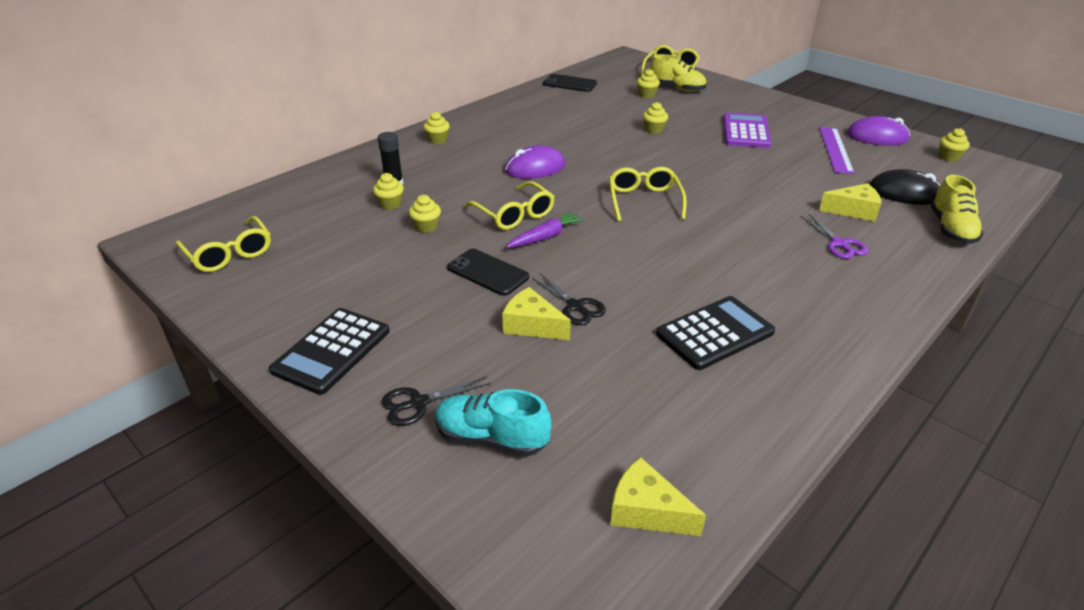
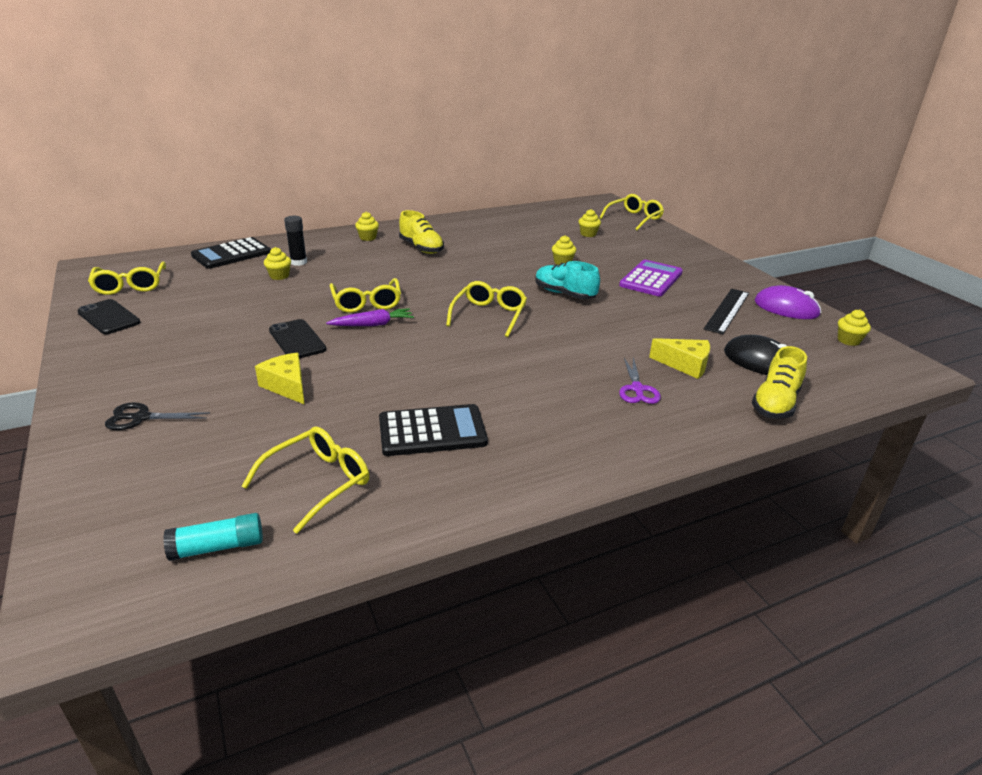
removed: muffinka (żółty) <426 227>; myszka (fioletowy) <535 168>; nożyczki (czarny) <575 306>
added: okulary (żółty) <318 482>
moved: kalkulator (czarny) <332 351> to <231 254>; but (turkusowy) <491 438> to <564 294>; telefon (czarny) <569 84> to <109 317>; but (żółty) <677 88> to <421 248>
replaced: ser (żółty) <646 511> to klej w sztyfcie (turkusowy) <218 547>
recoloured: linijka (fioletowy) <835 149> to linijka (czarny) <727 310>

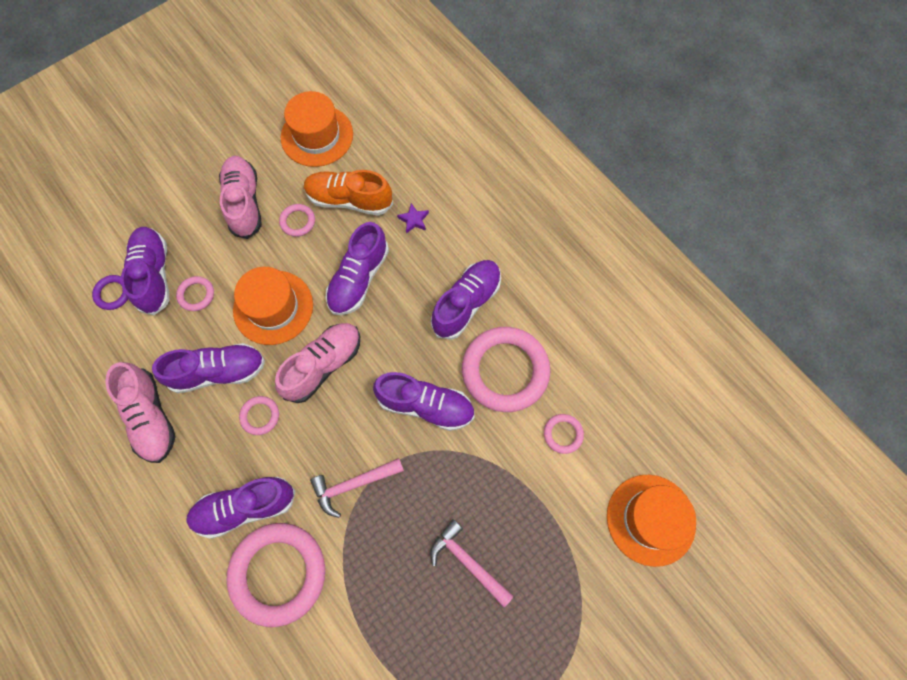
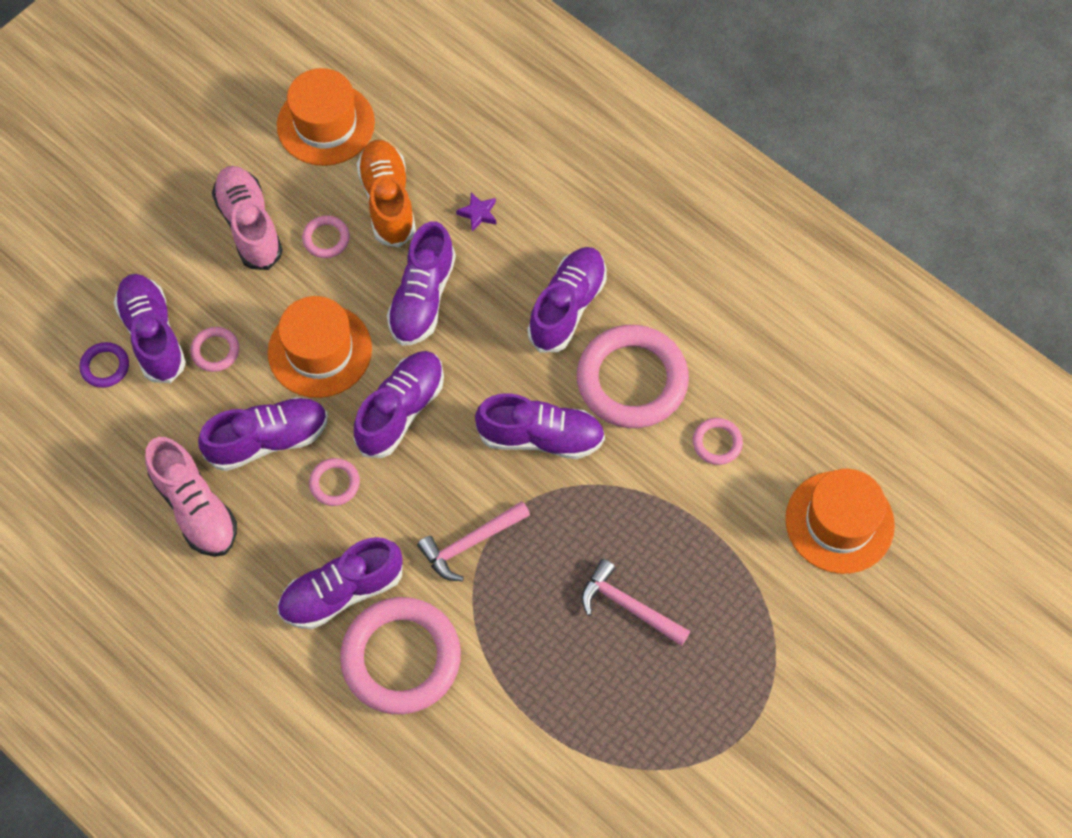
recoloured: but (różowy) <323 365> to but (fioletowy) <401 410>
turned: but (pomarańczowy) <349 200> = <388 201> 75 degrees clockwise

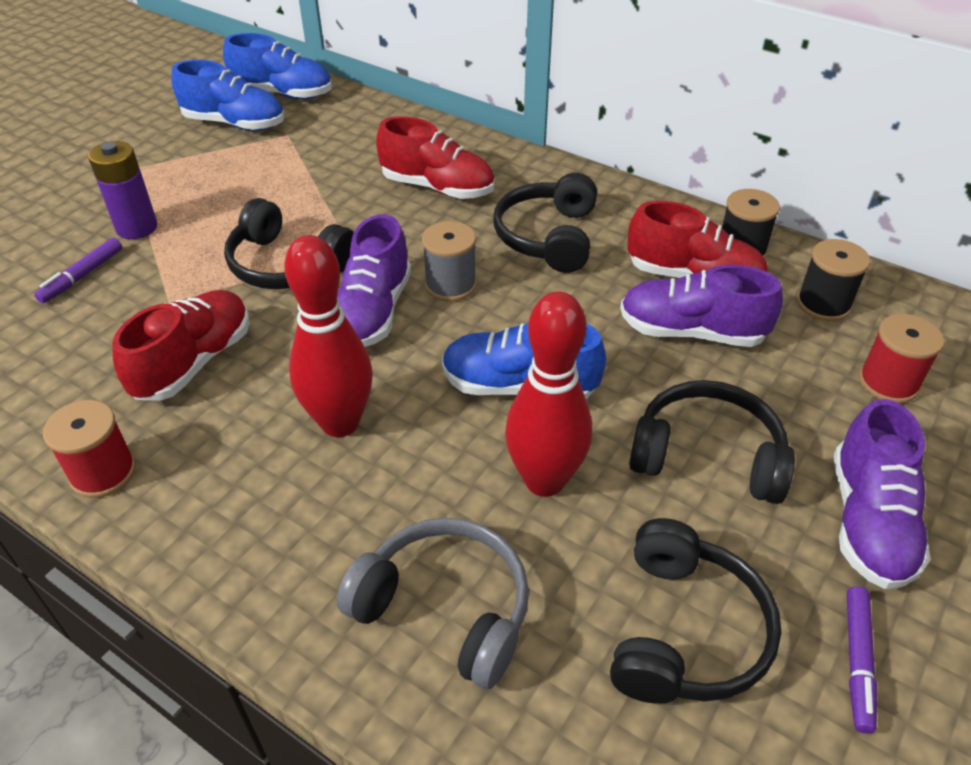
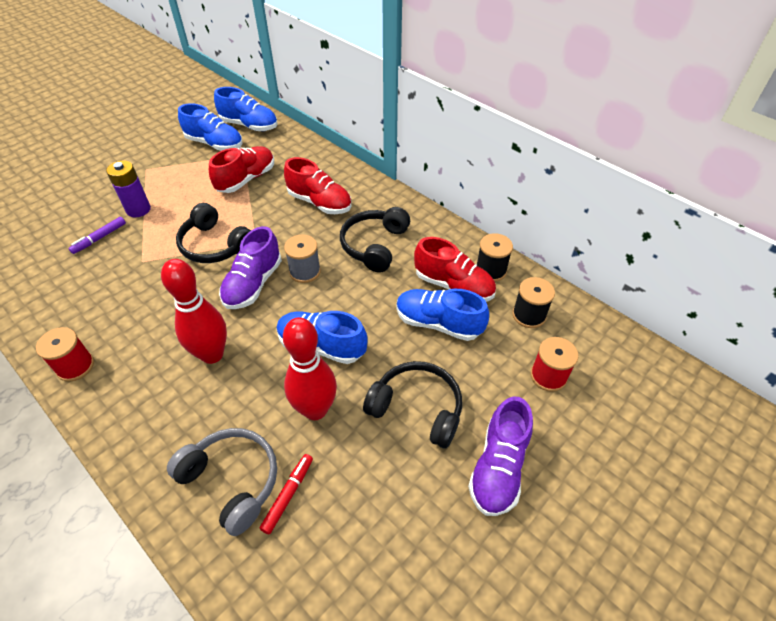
removed: słuchawki (czarny) <685 631>; flamaster (fioletowy) <857 661>
added: flamaster (czerwony) <288 495>
moved: but (czerwony) <194 362> to <246 179>
recoloured: but (fioletowy) <691 332> to but (niebieski) <438 323>

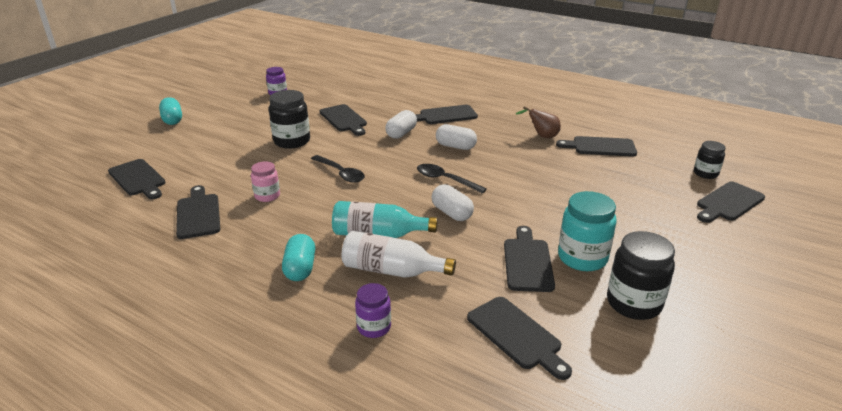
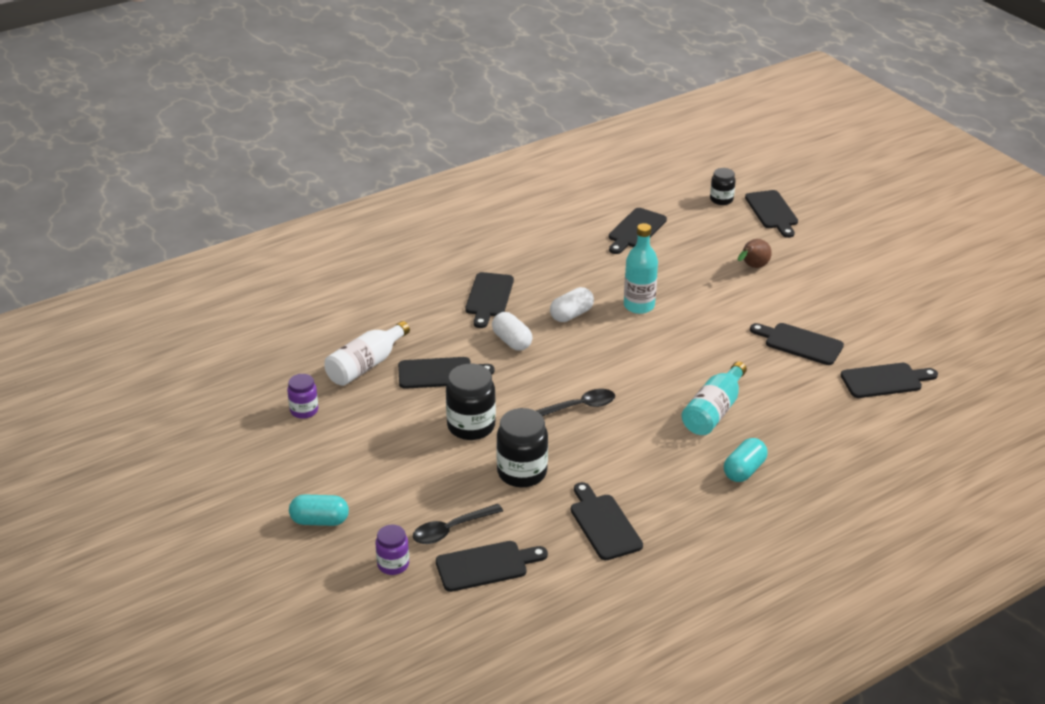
removed: słoik (różowy) <267 196>; kapsułka (biały) <452 213>; słoik (turkusowy) <582 258>
added: butelka (turkusowy) <639 306>
moved: butelka (biały) <392 270> to <366 365>; słoik (fioletowy) <374 327> to <393 564>; łyżka (czarny) <445 180> to <451 529>; gruszka (brązowy) <542 136> to <752 267>; słoik (czarny) <633 303> to <522 472>
turned: deska do krojenia (czarny) <198 214> = <603 524> 60 degrees clockwise; kapsułka (turkusowy) <300 268> = <744 470> 75 degrees counterclockwise

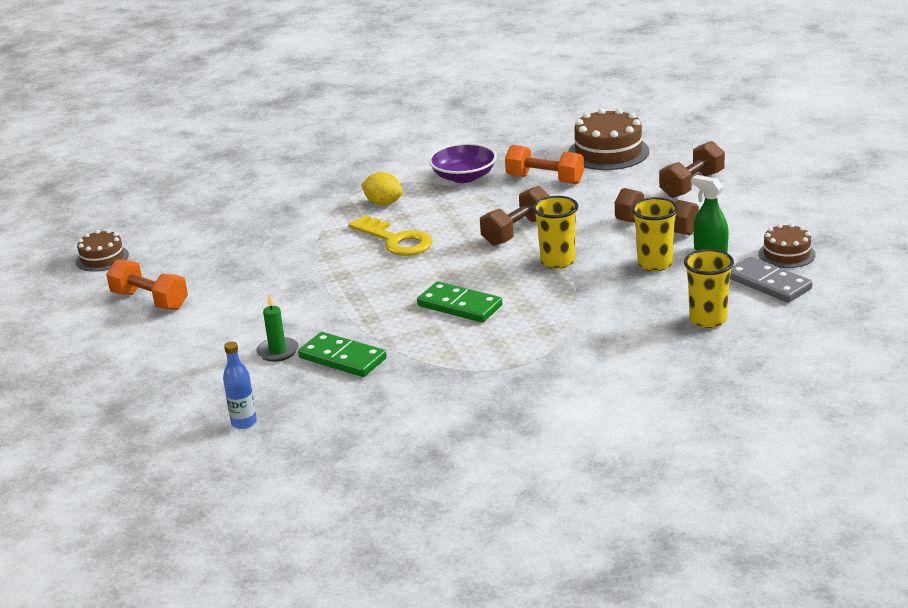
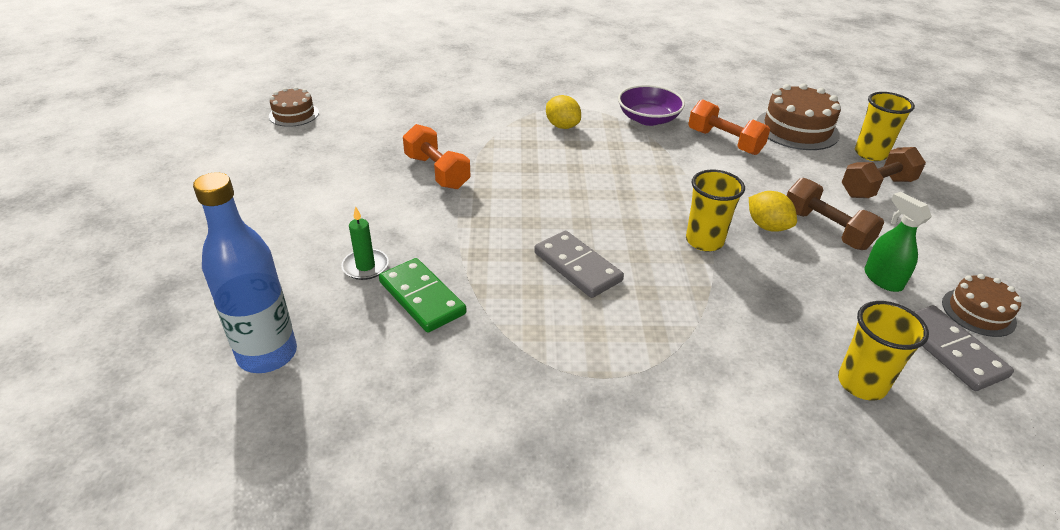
removed: klucz (żółty) <396 240>; hantel (brązowy) <517 231>
added: cytryna (żółty) <767 226>
moved: hantel (pomarańczowy) <150 300> to <437 172>; szklanka (żółty) <655 264> to <870 154>
recoloured: kostka domina (zielony) <459 306> to kostka domina (szary) <577 267>
resized: butelka (niebieski) <244 422> = <267 354> x1.90

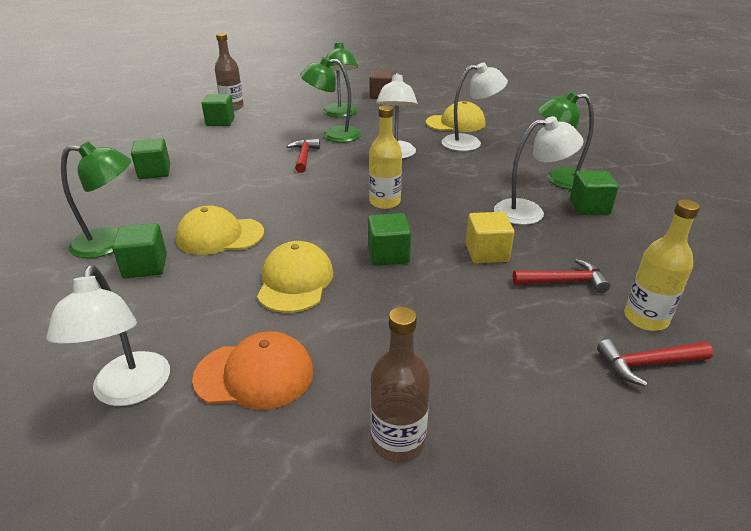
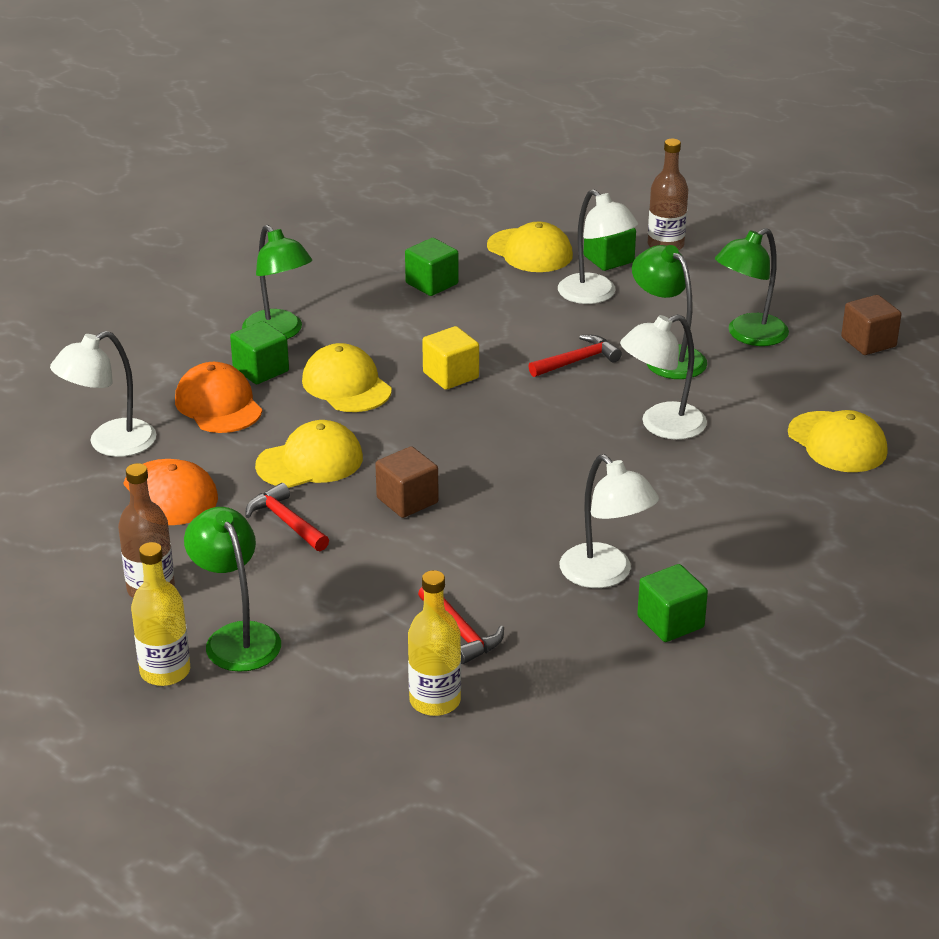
added: czapka (pomarańczowy) <218 404>; czapka (żółty) <530 251>
moved: butelka (żółty) <384 202> to <165 671>; lampka (biały) <469 143> to <595 295>; sześcian (żółty) <486 253> to <450 375>; lampka (zielony) <559 179> to <237 637>; młotek (czerwony) <647 364> to <286 522>
recoloured: sześcian (zielony) <388 255> to sześcian (brązowy) <407 500>

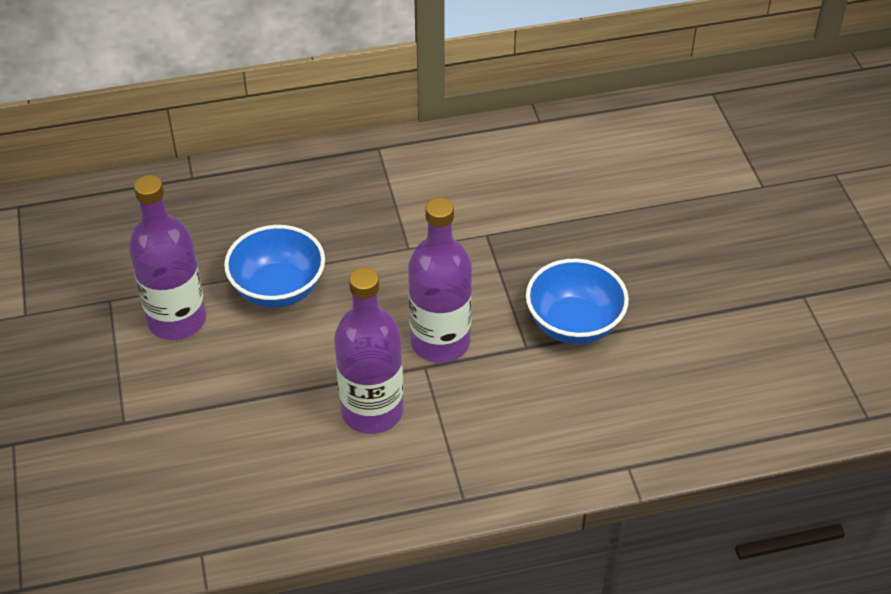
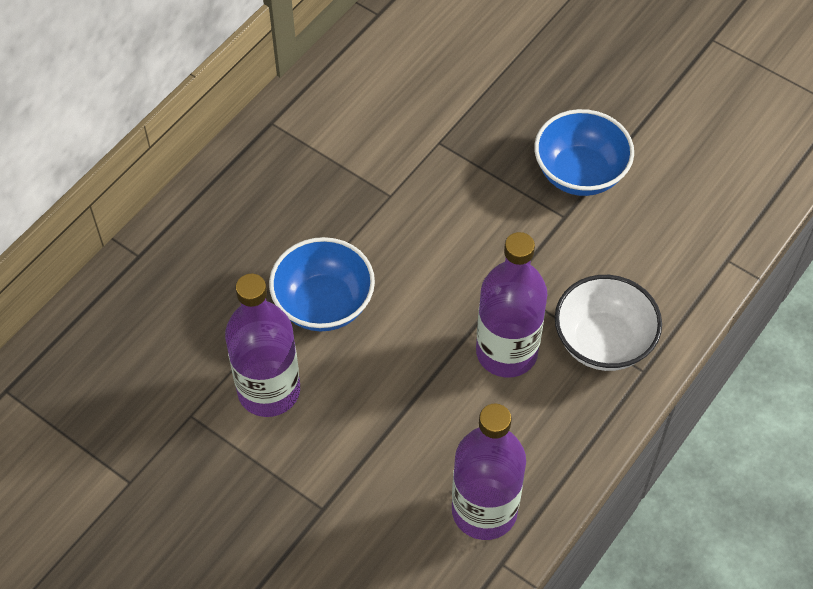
added: miska (biały) <603 342>
moved: butelka (fioletowy) <440 342> to <484 511>

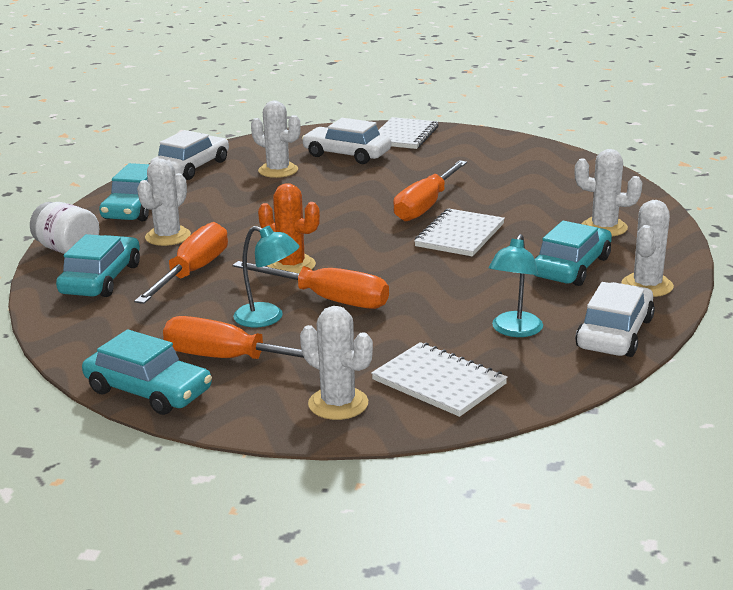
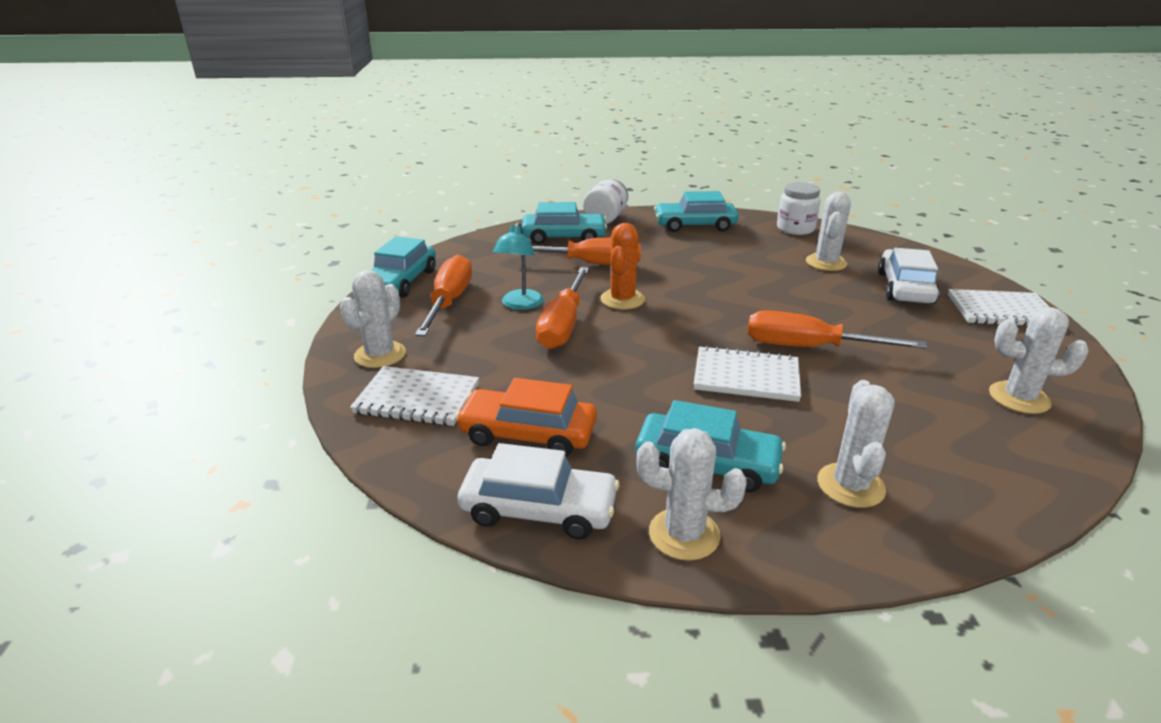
moved: kaktus (biały) <168 236> to <1019 398>
replaced: samochód (biały) <191 167> to słoik (biały) <795 229>; lampka (turkusowy) <514 331> to samochód (pomarańczowy) <528 433>
turned: zeszyt (biały) <439 382> = <417 399> 75 degrees clockwise

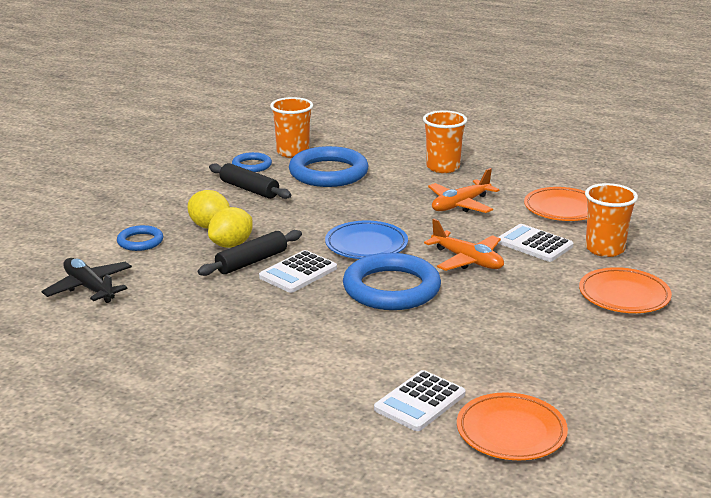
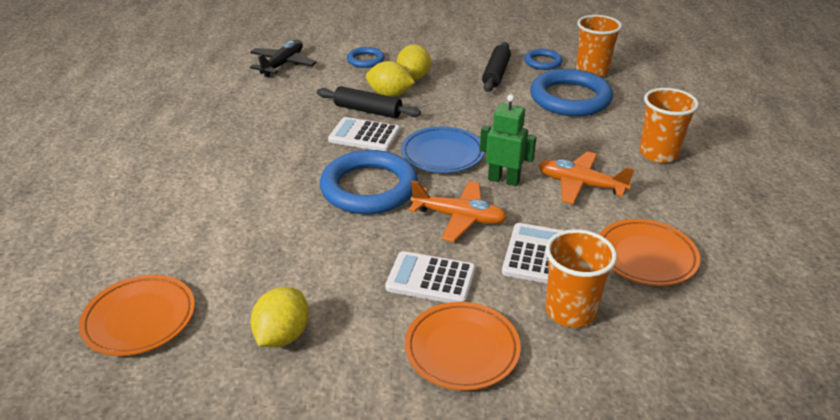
added: cytryna (żółty) <282 335>; robot (zielony) <504 180>
moved: kalkulator (biały) <420 402> to <431 279>
turned: samolot (pomarańczowy) <467 260> = <459 218> 90 degrees counterclockwise

